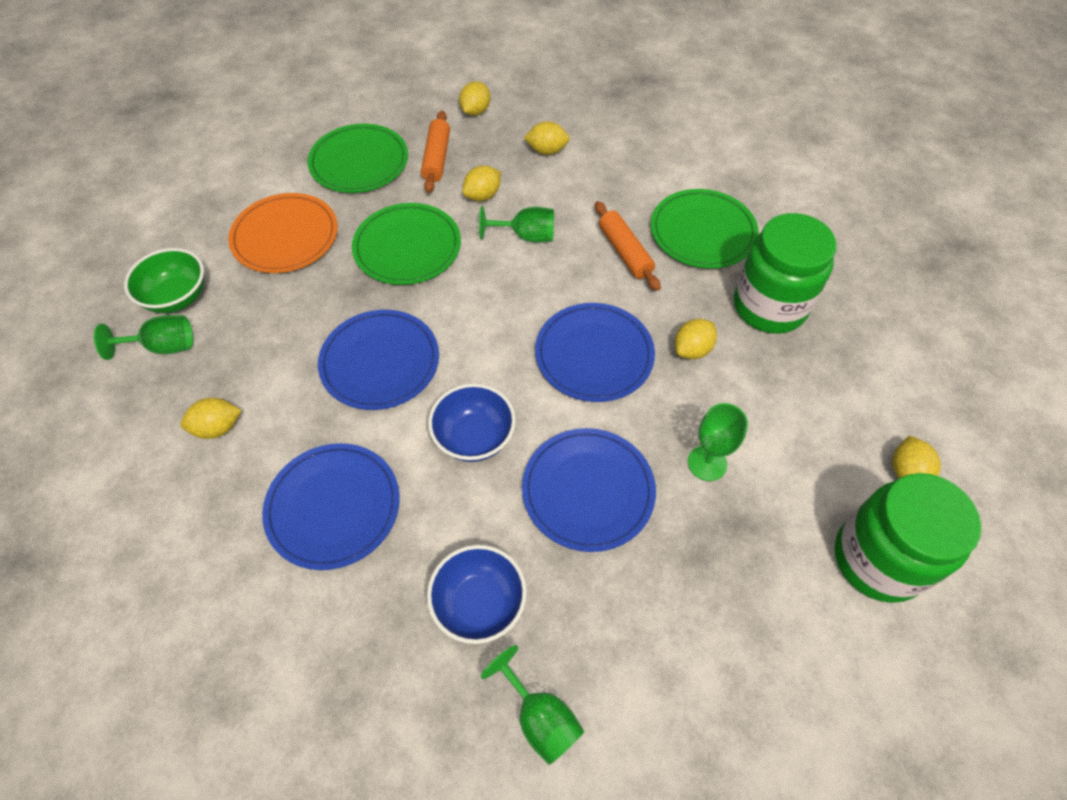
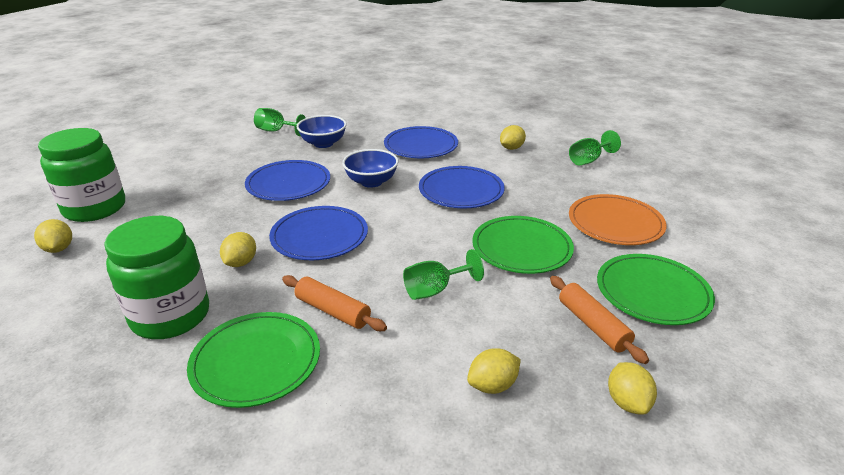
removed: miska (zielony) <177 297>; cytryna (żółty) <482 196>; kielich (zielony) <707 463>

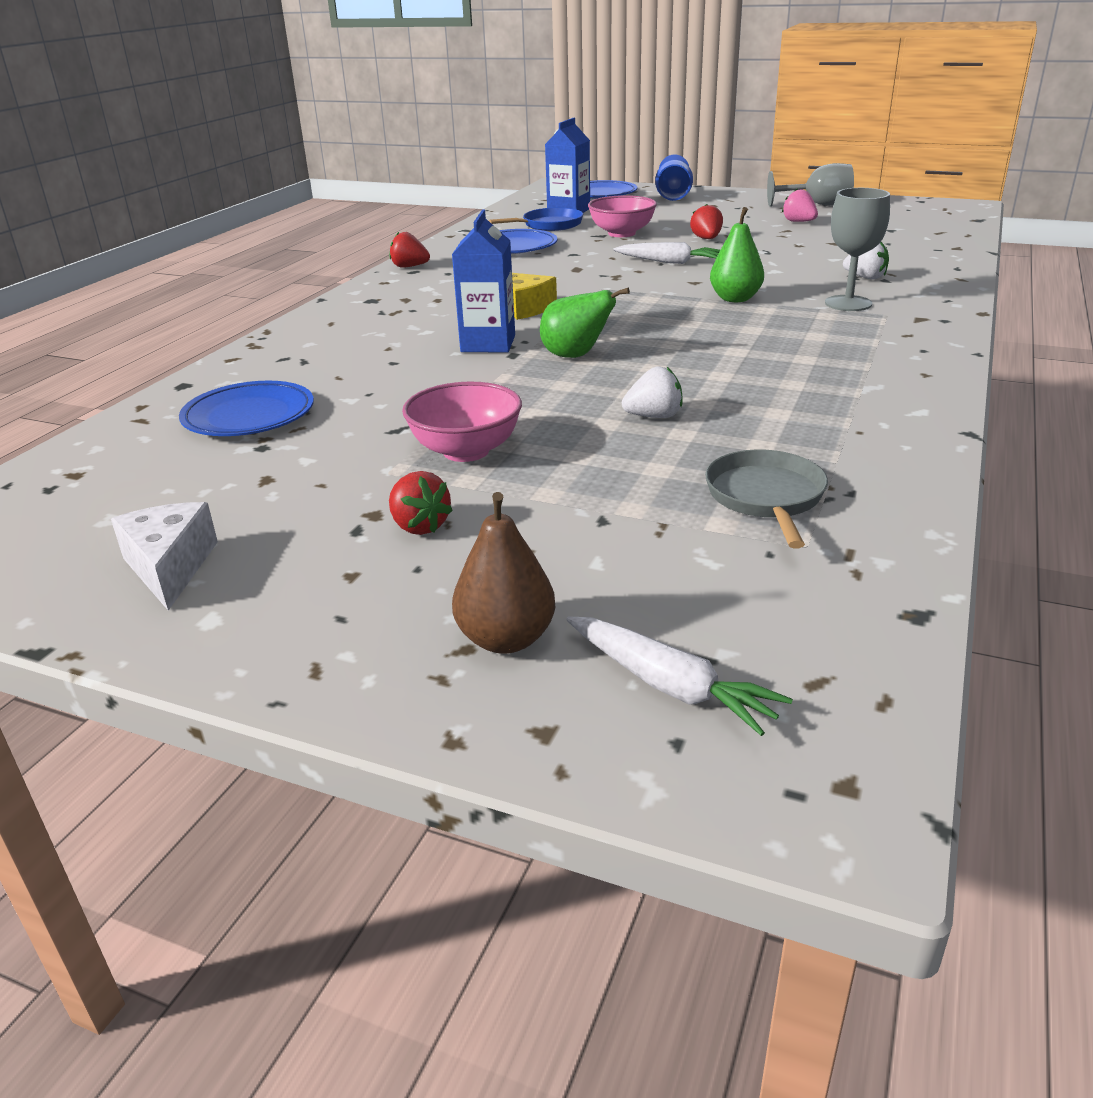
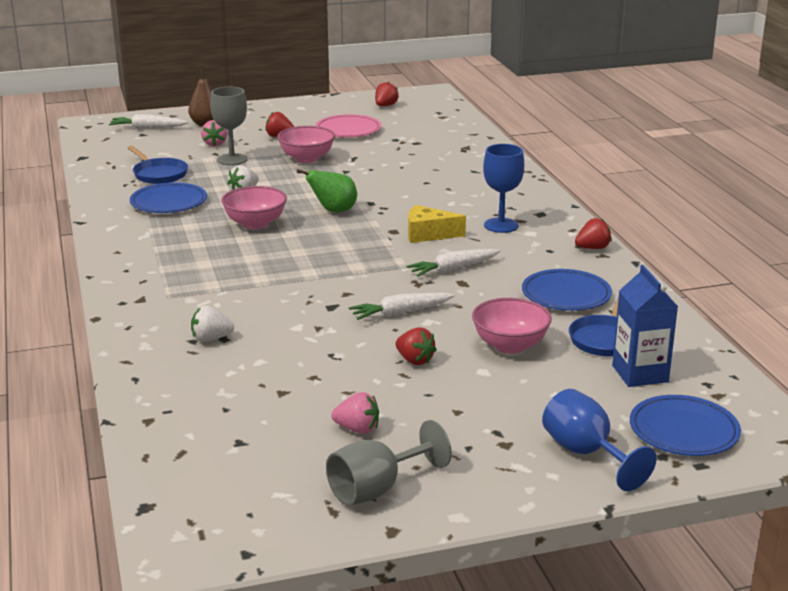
removed: ser (biały) <170 567>; karton mleka (niebieski) <488 344>; gruszka (zielony) <735 299>
added: truskawka (różowy) <215 144>; miska (różowy) <255 224>; talerz (różowy) <348 130>; truskawka (czerwony) <385 106>; marchewka (biały) <453 269>; kielich (niebieski) <501 225>
moved: talerz (niebieski) <249 416> to <169 203>; kielich (szary) <848 303> to <232 159>
recoloured: patelnia (szary) <766 498> to patelnia (niebieski) <159 174>

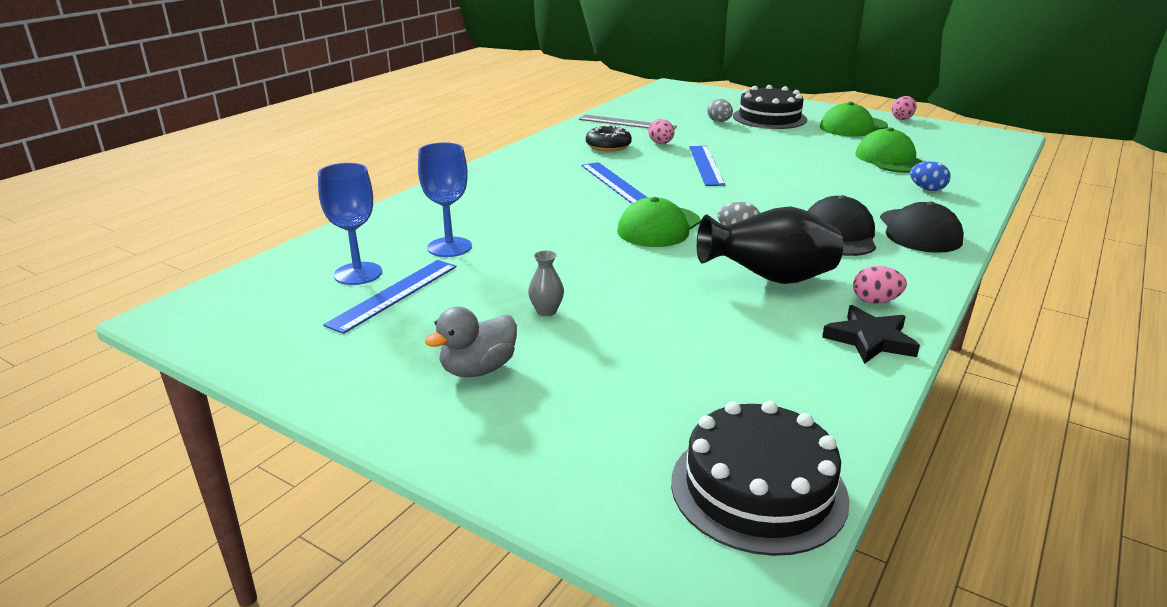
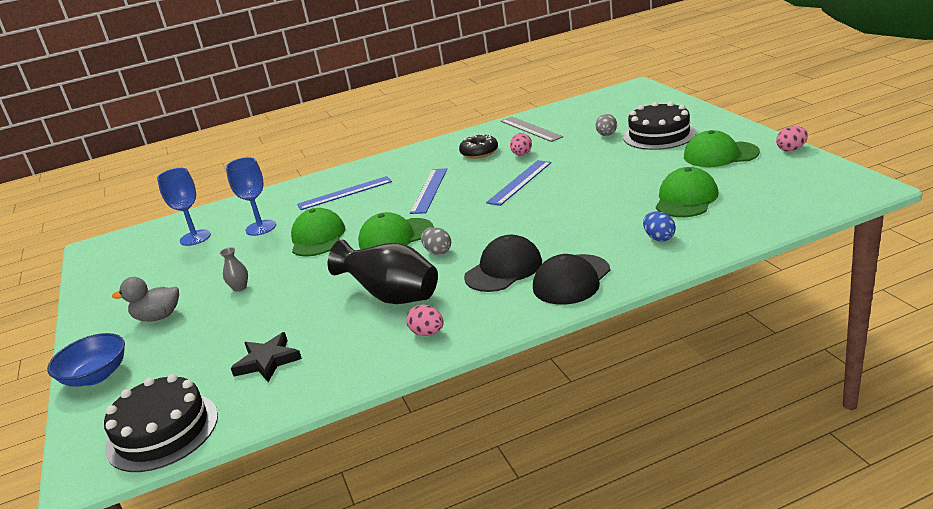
added: miska (niebieski) <96 376>; czapka (zielony) <317 238>
moved: linijka (niebieski) <394 294> to <345 193>; gwiazda (czarny) <870 340> to <267 361>

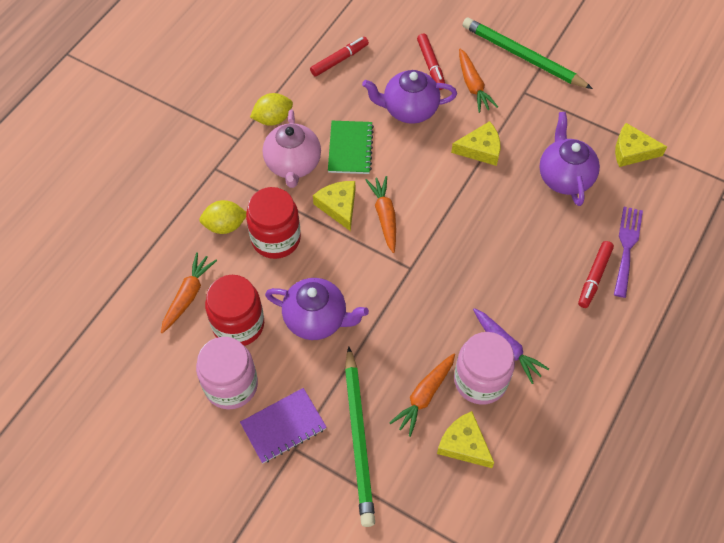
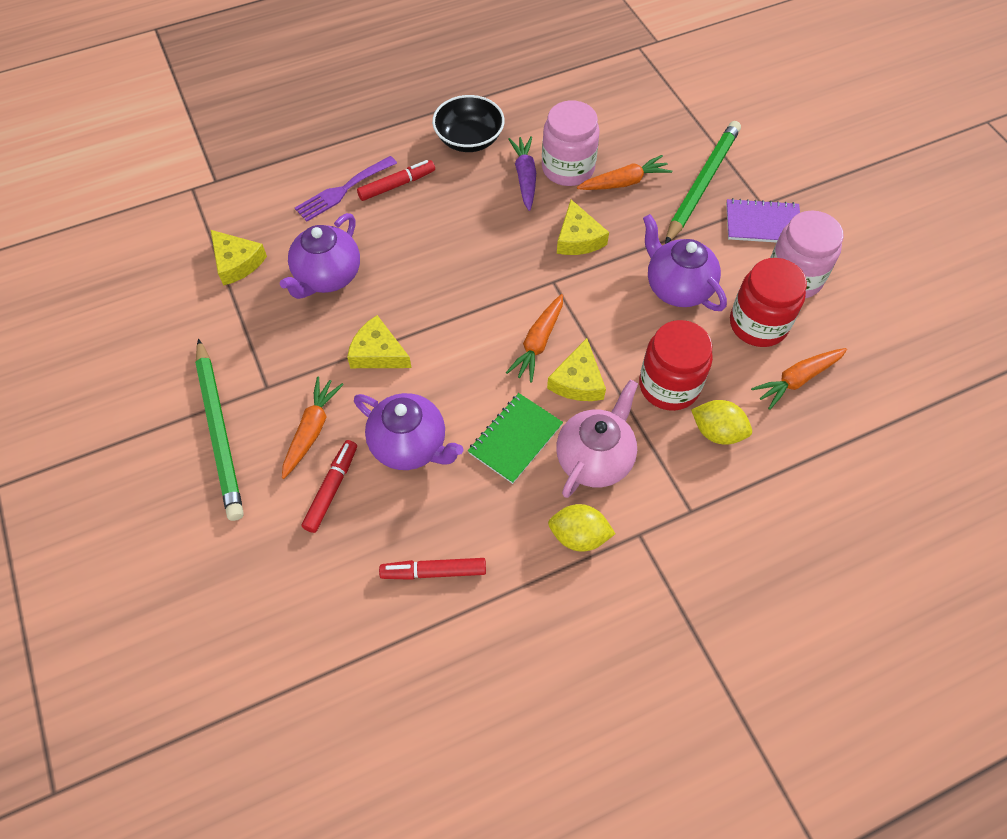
added: miska (czarny) <469 139>
moved: ser (żółty) <464 444> to <578 238>

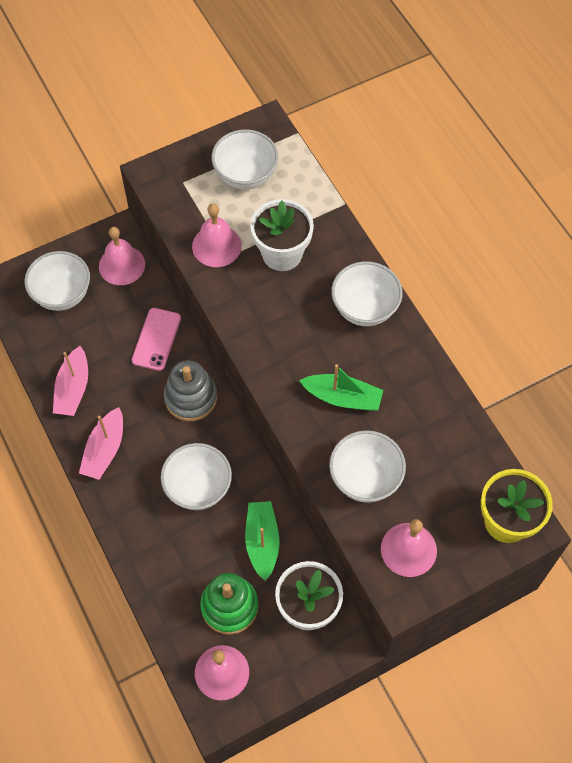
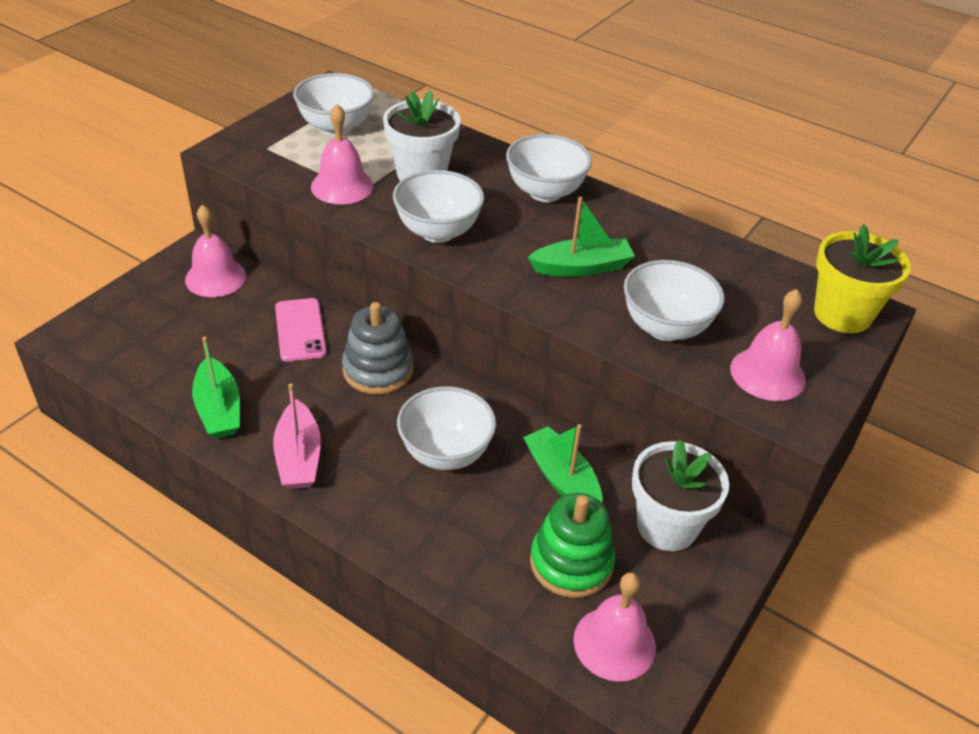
moved: miska (biały) <62 294> to <438 232>
recoloured: łódka (różowy) <73 389> to łódka (zielony) <219 409>

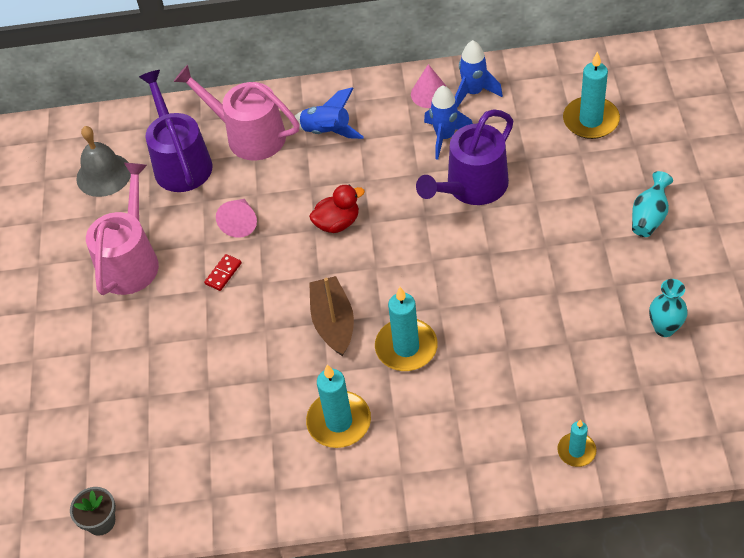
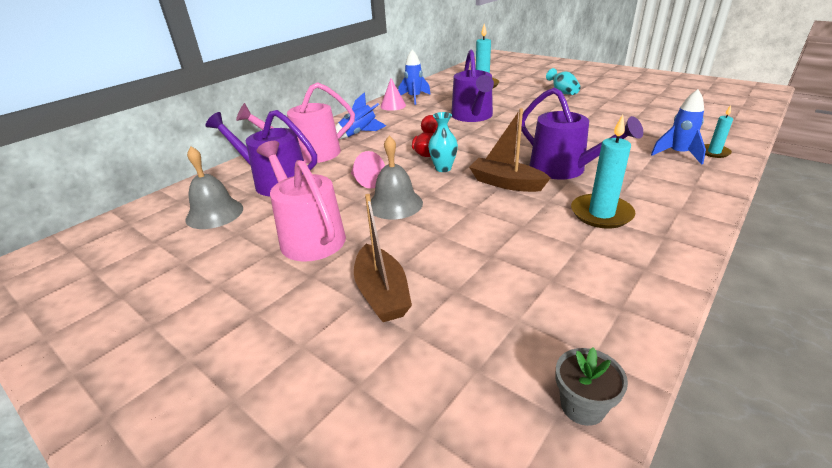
added: łódka (brązowy) <382 293>
moved: rakieta (niebieski) <445 137> to <678 154>; wazon (turkusowy) <664 328> to <443 168>
replaced: kostka domina (czerwony) <223 273> to dzwonek (szary) <395 204>; świeca (turkusowy) <406 347> to konewka (fioletowy) <563 169>

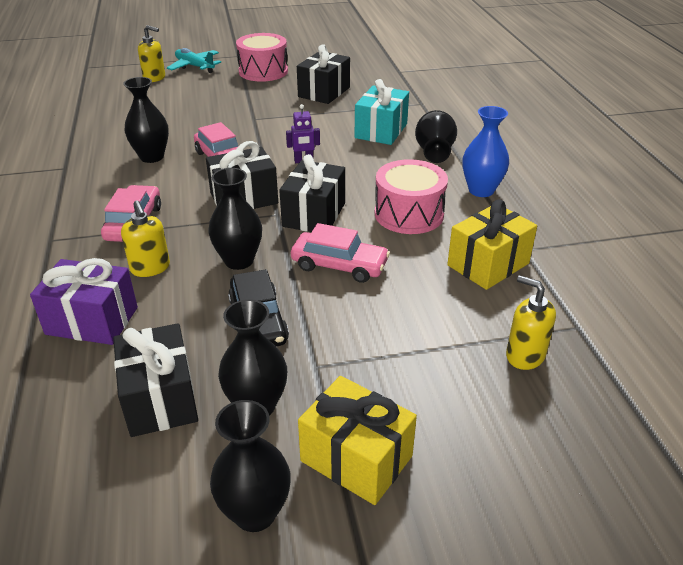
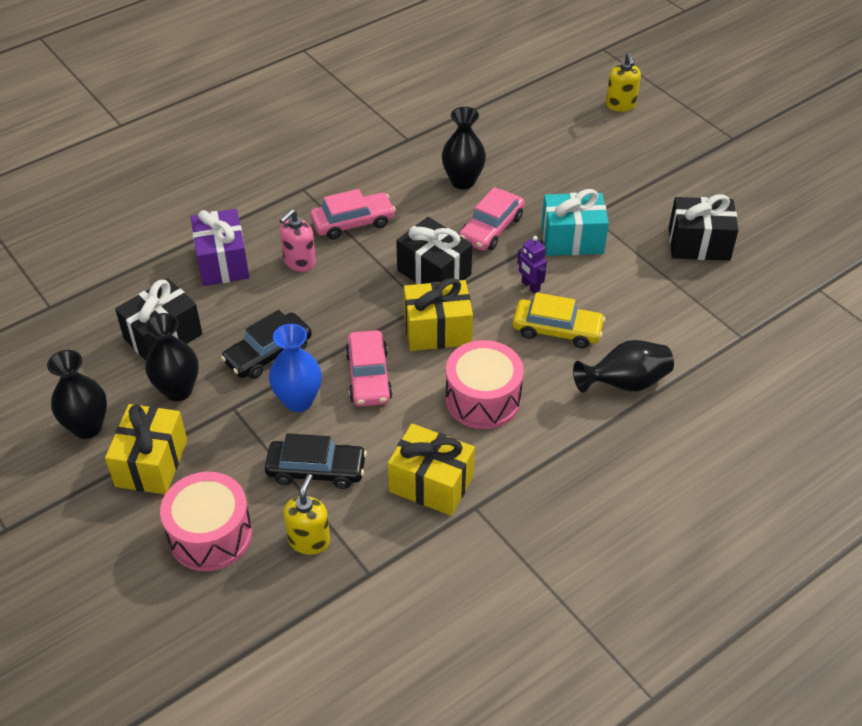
removed: samolot (turkusowy) <194 66>; wazon (czarny) <239 260>
added: samochód (czarny) <316 470>; samochód (żółty) <557 330>
moved: bęben (różowy) <263 71> to <210 535>; prezent (turkusowy) <381 131> to <572 239>; wazon (niebieski) <481 190> to <298 401>
recoloured: dozownik mydła (żółty) <150 268> to dozownik mydła (różowy) <299 262>; prezent (czarny) <314 215> to prezent (żółty) <437 330>

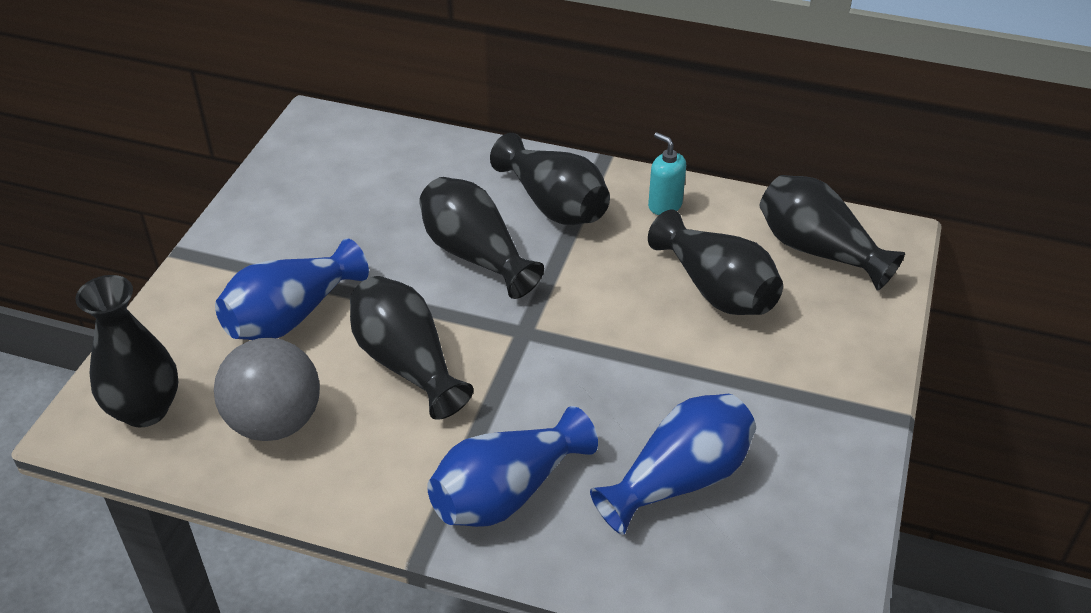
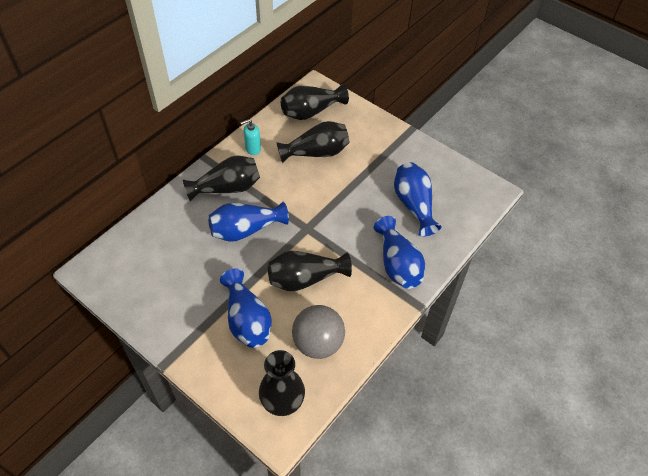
recoloured: wazon (czarny) <476 255> to wazon (niebieski) <245 230>

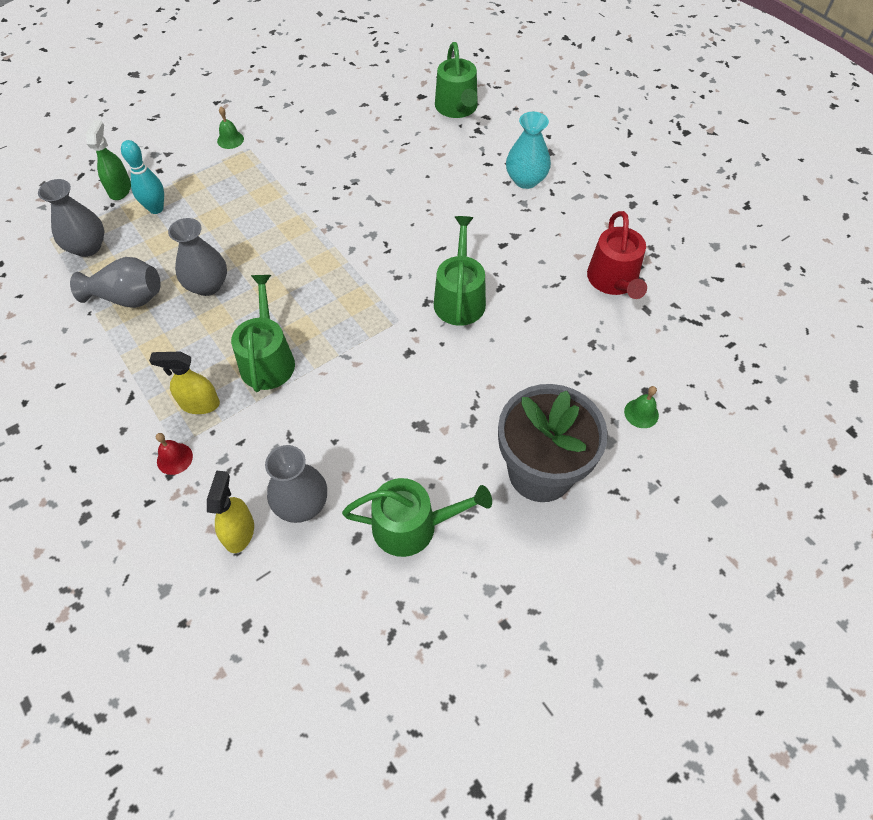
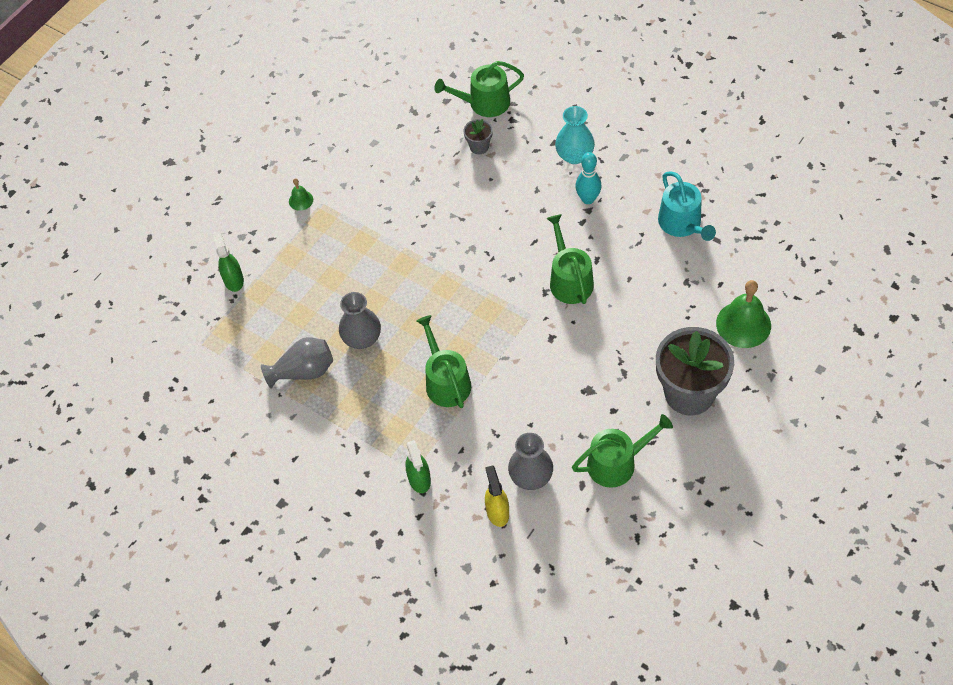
removed: wazon (szary) <87 247>; spryskiwacz (żółty) <199 404>
added: doniczka (szary) <479 146>
moved: kręgiel (turkusowy) <156 209> to <588 199>
replaced: dzwonek (czerwony) <174 458> to spryskiwacz (zielony) <419 479>
recoloured: konewka (czerwony) <614 281> to konewka (turkusowy) <682 224>
turned: konewka (zielony) <457 108> = <484 103> 105 degrees clockwise
resized: dzwonek (zielony) <641 413> = <743 324> x2.04

